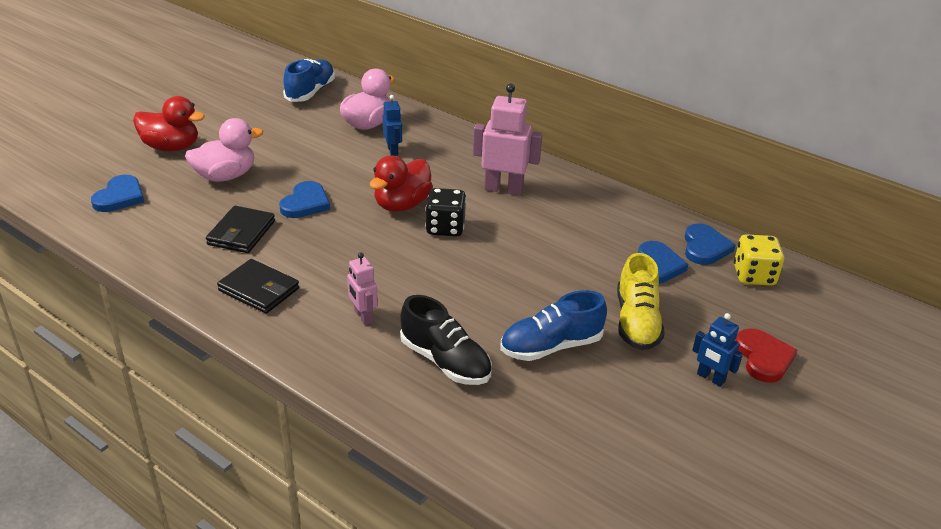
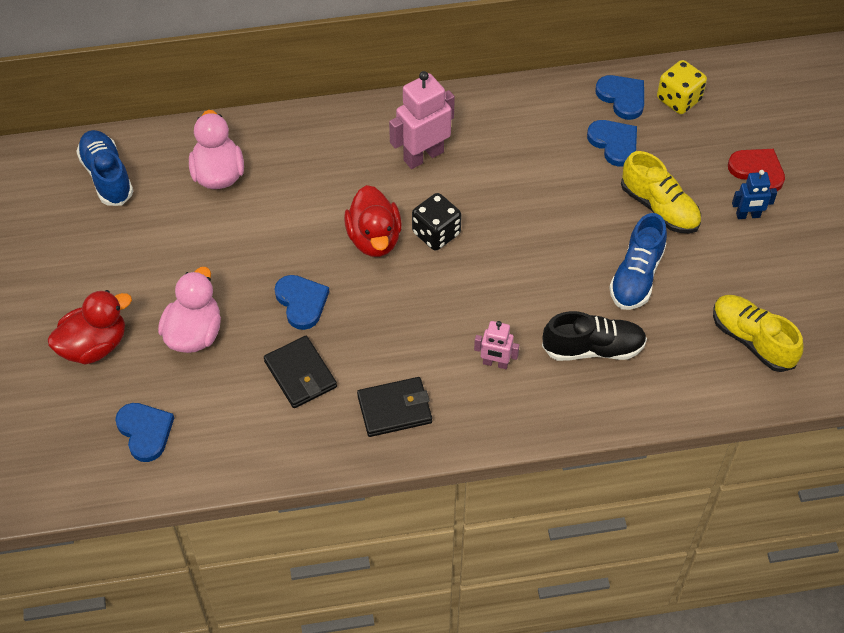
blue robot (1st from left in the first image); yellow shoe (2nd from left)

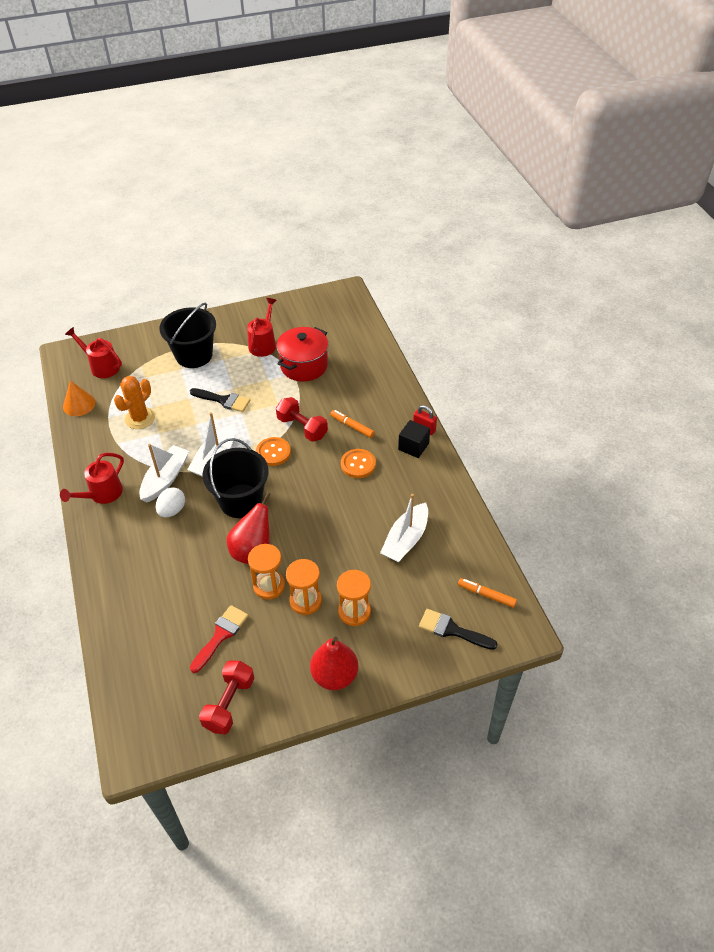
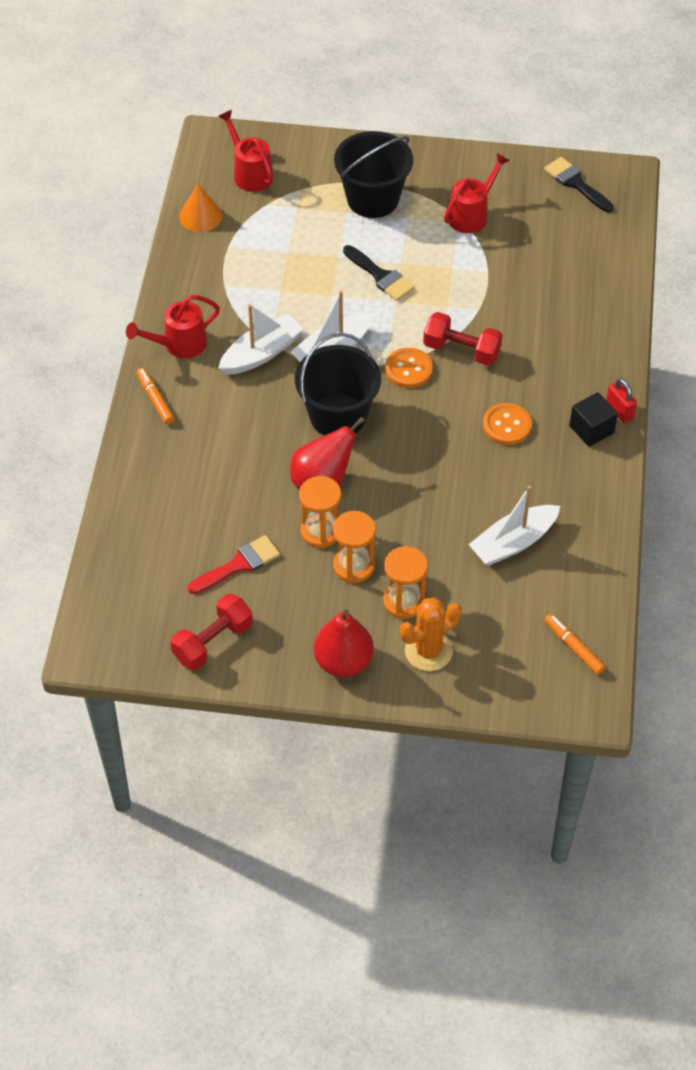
orange cactus; white egg; red dumbbell (2nd from left); red pot; orange marker (1st from left); black brush (2nd from left)

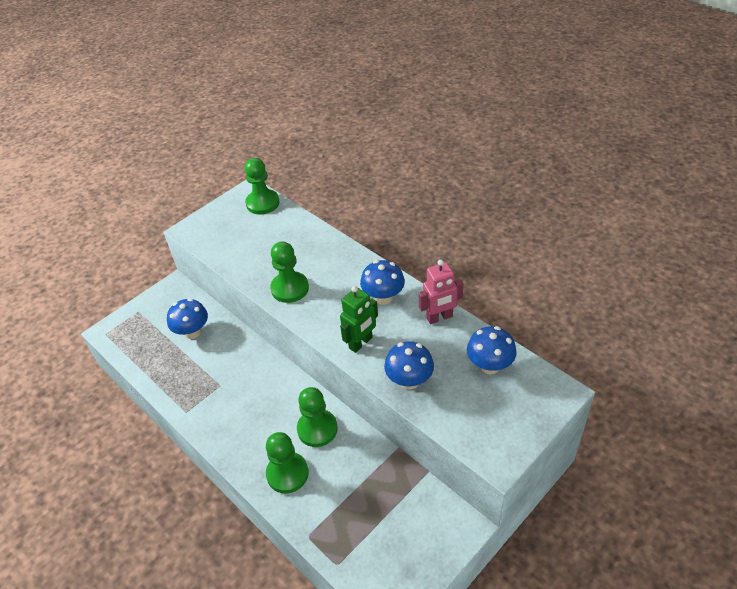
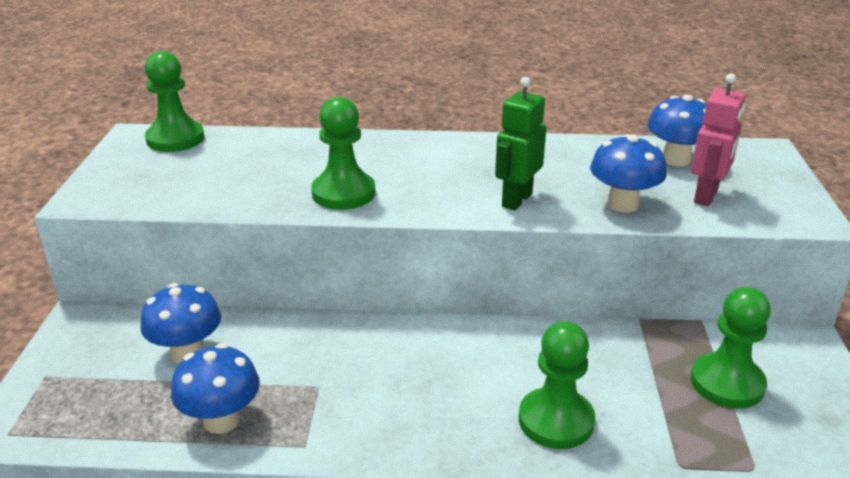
green pawn (4th from left); green robot; blue mushroom (2nd from left); pink robot

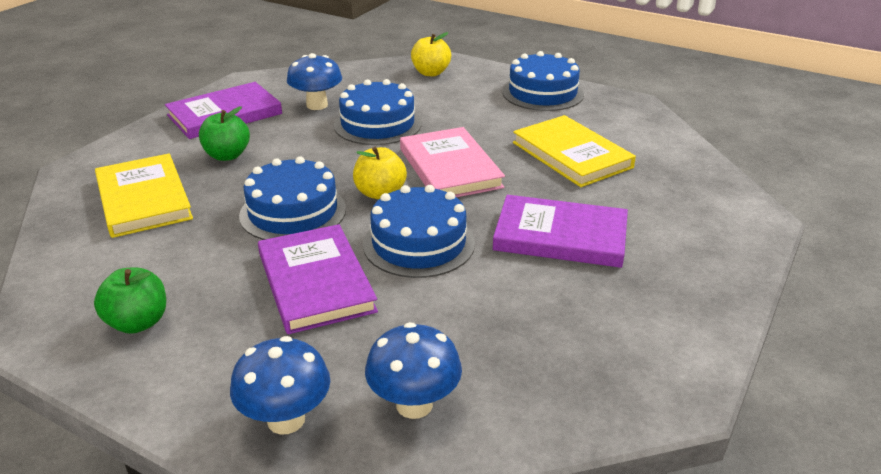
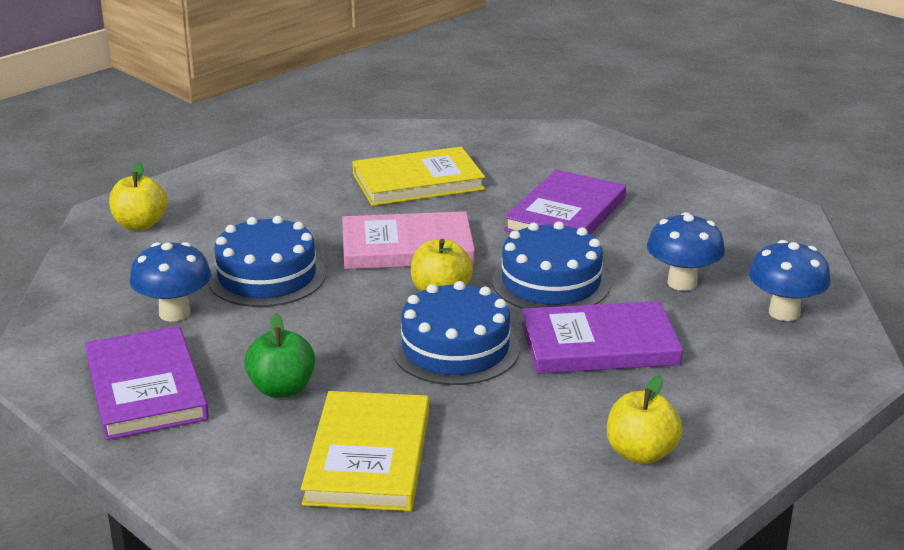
yellow apple (3rd from left); yellow book (1st from left); blue mushroom (2nd from left); blue cake (4th from left in the first image)

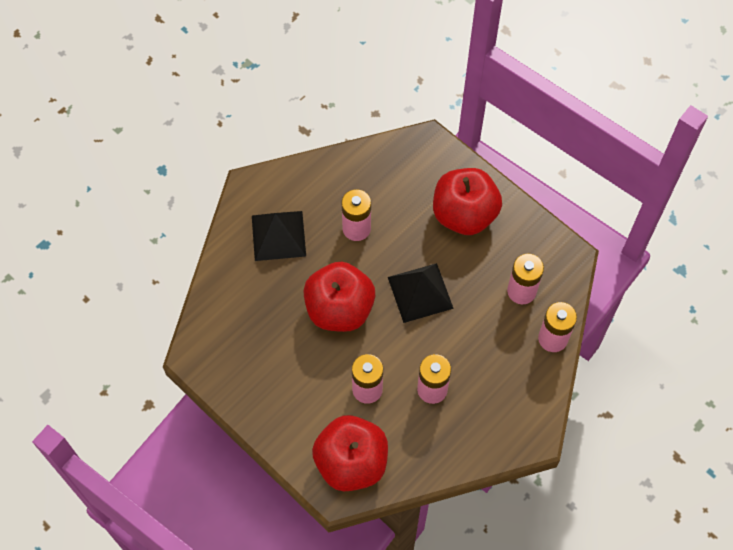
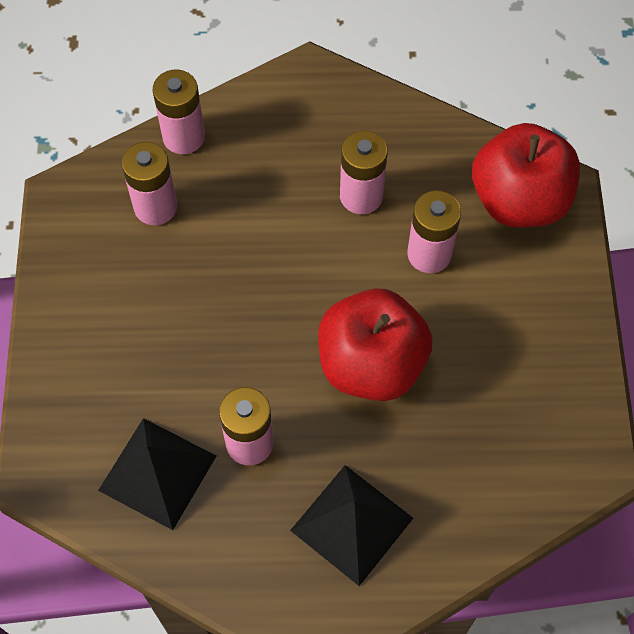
black pyramid (1st from left); red apple (3rd from left in the first image)

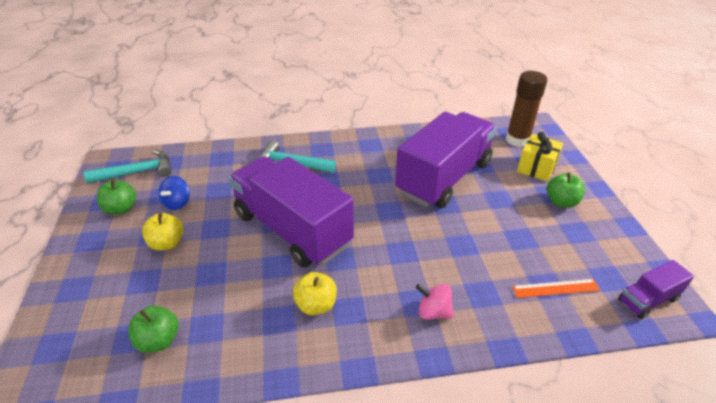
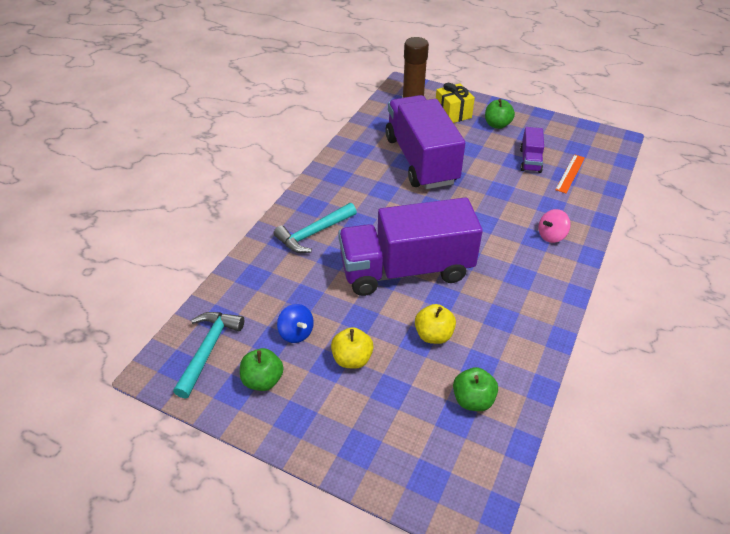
yellow apple (2nd from left); purple truck (3rd from left)

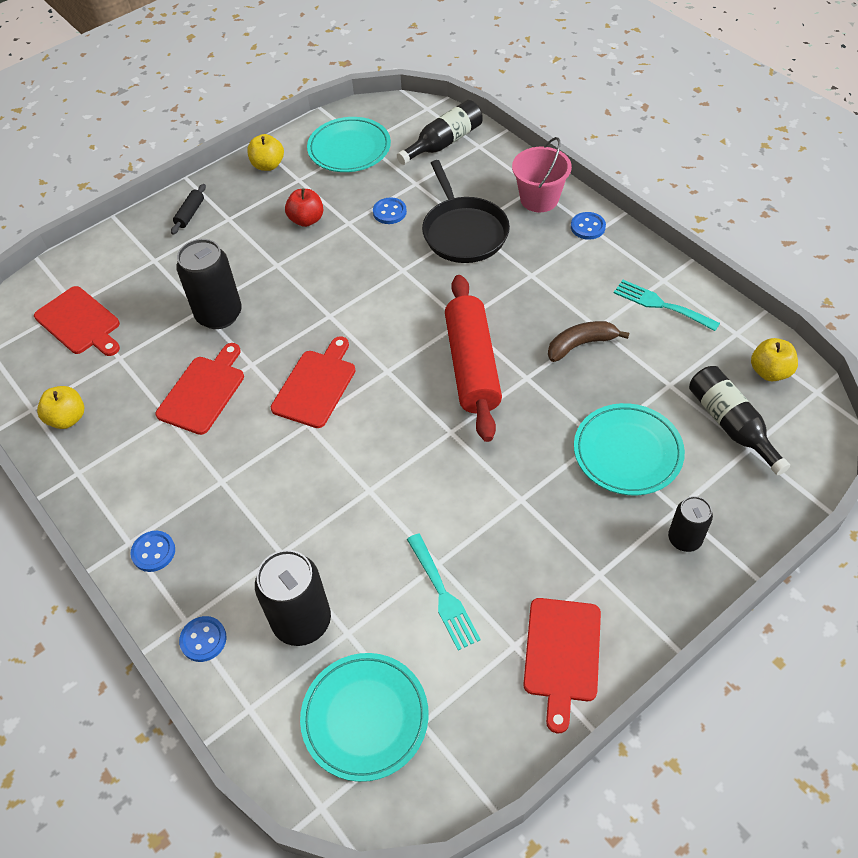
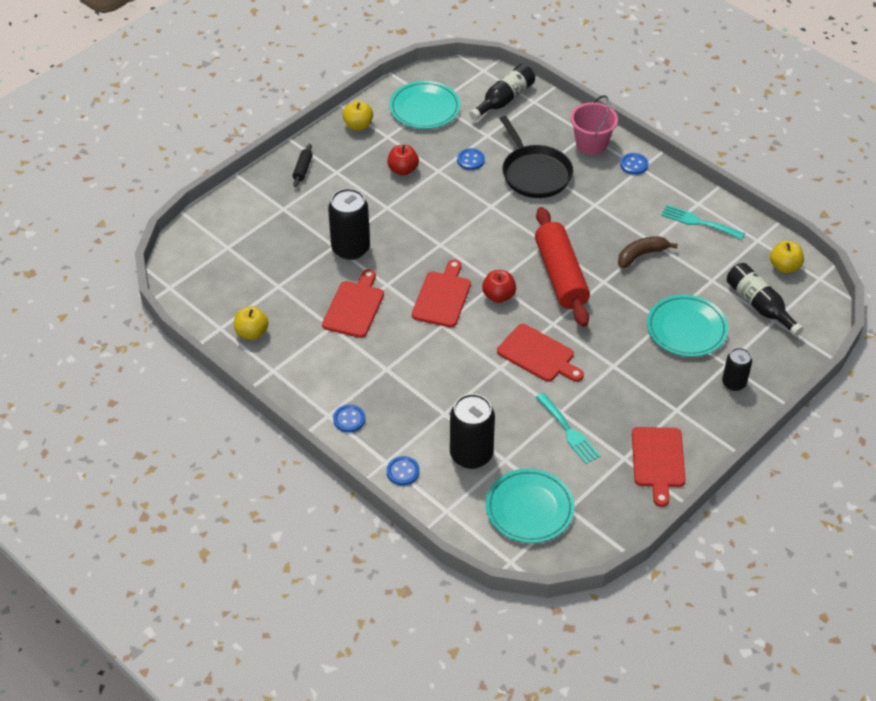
red cutting board (3rd from left); red apple (2nd from left)

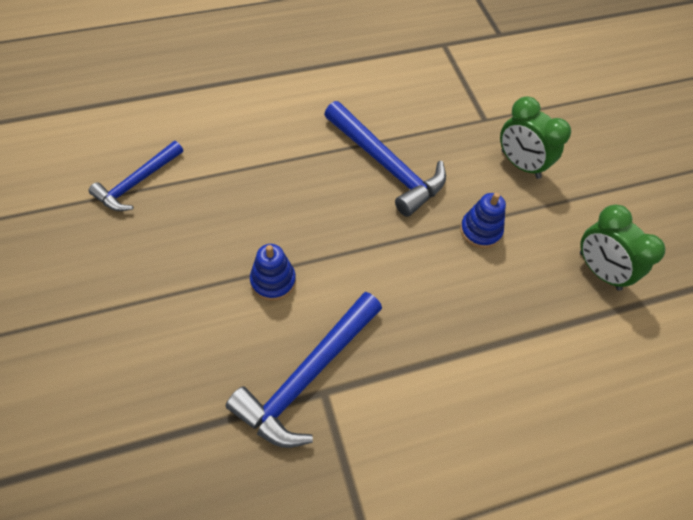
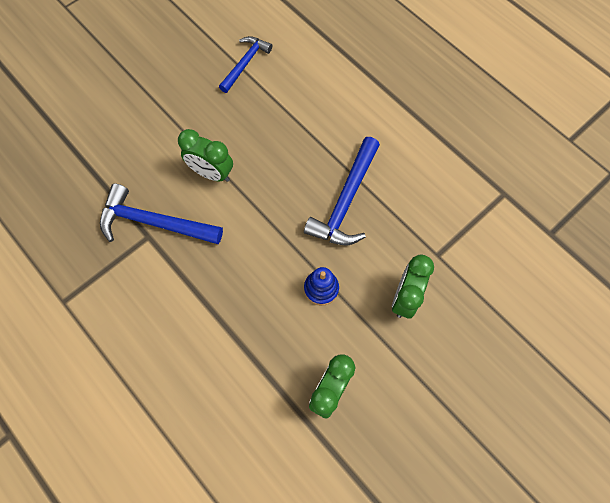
blue hammer (2nd from left); green clock (1st from left)

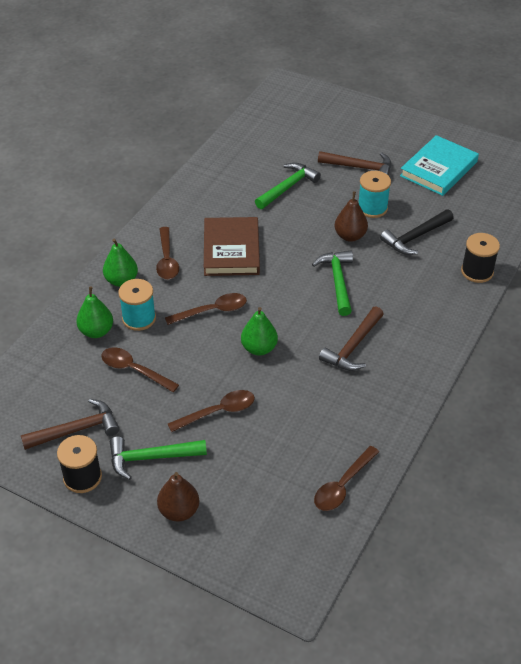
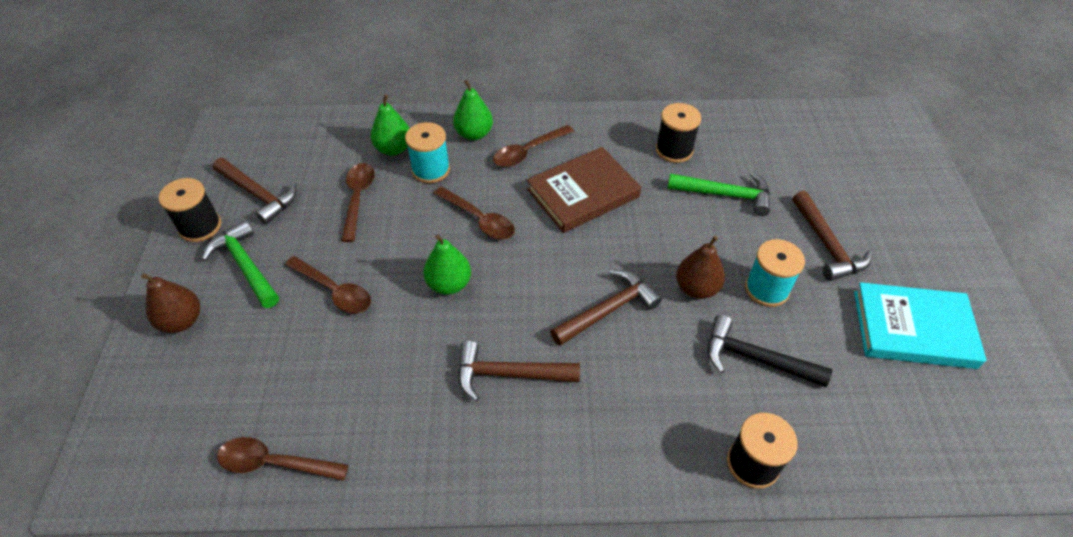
brown hammer (3rd from left); black spool (2nd from left)

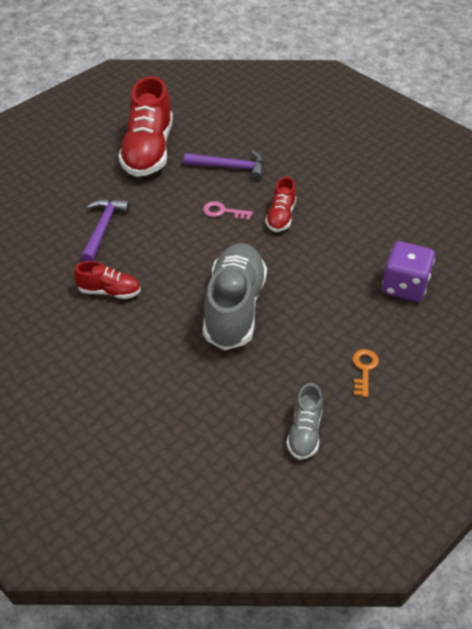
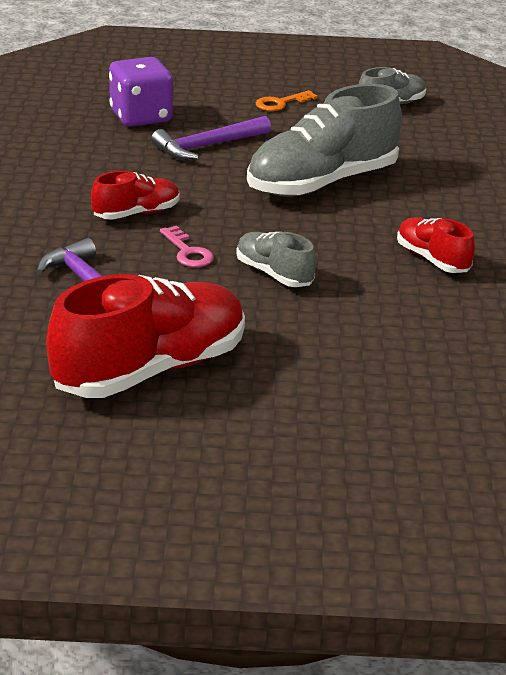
purple hammer (2nd from left); grey shoe (1st from left)

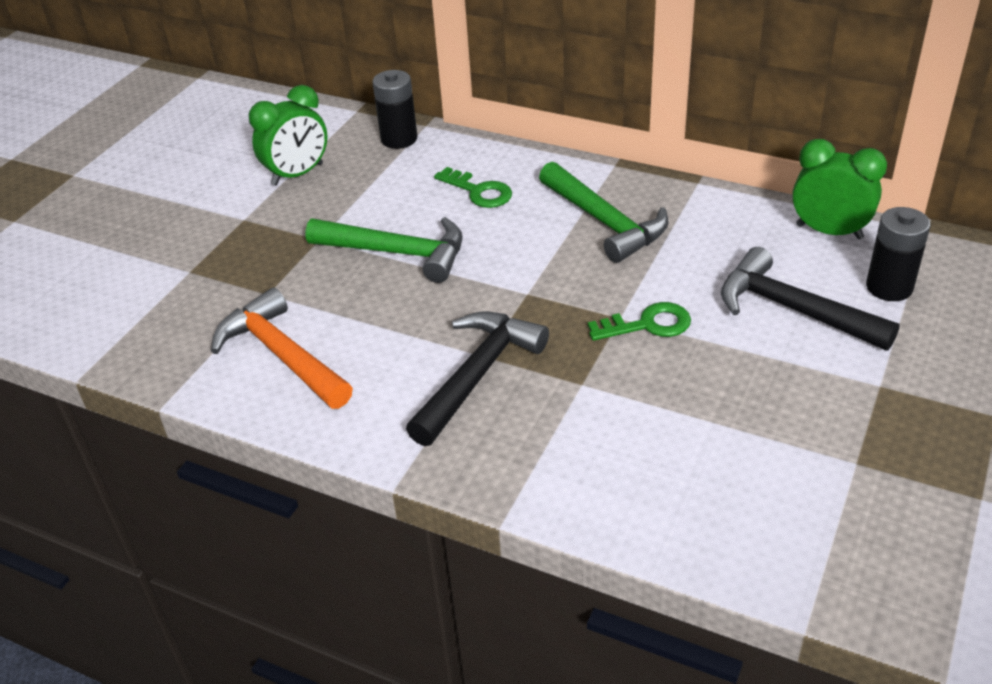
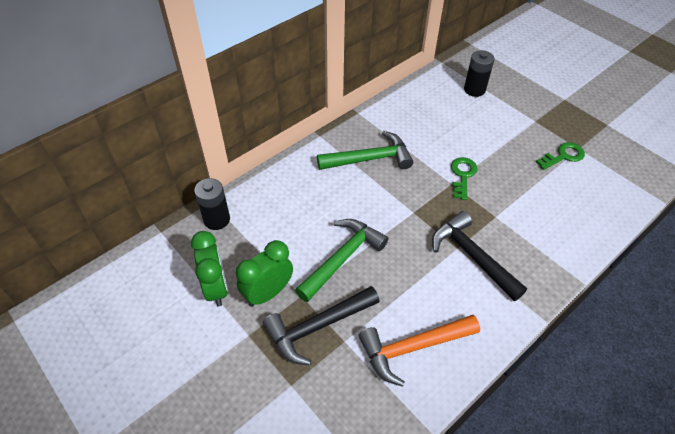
green key (2nd from left); black hammer (1st from left); green clock (2nd from left)

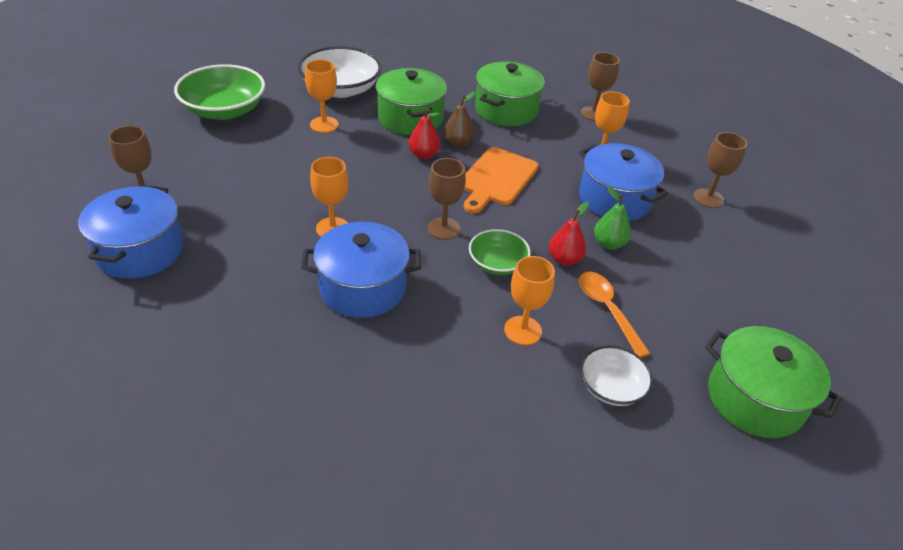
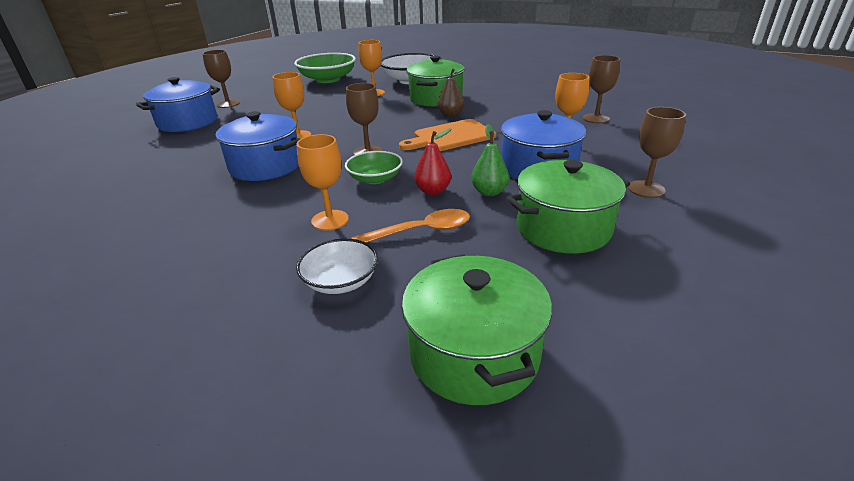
red pear (1st from left in the first image); green pot (3rd from left); orange spoon

